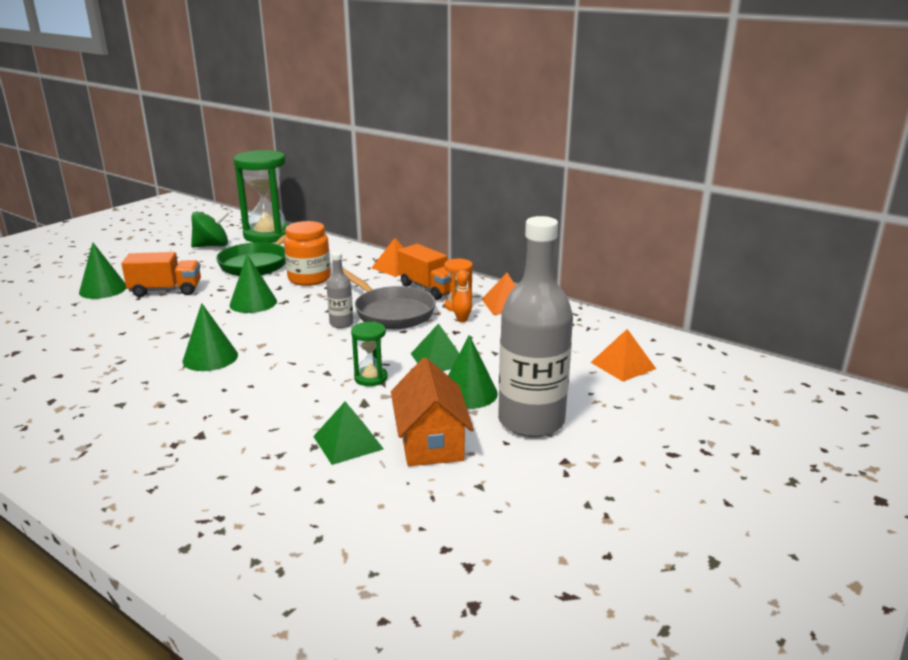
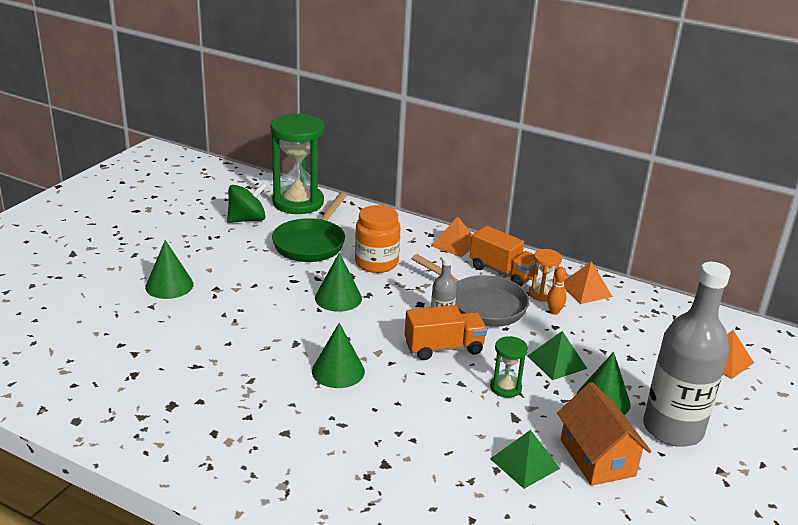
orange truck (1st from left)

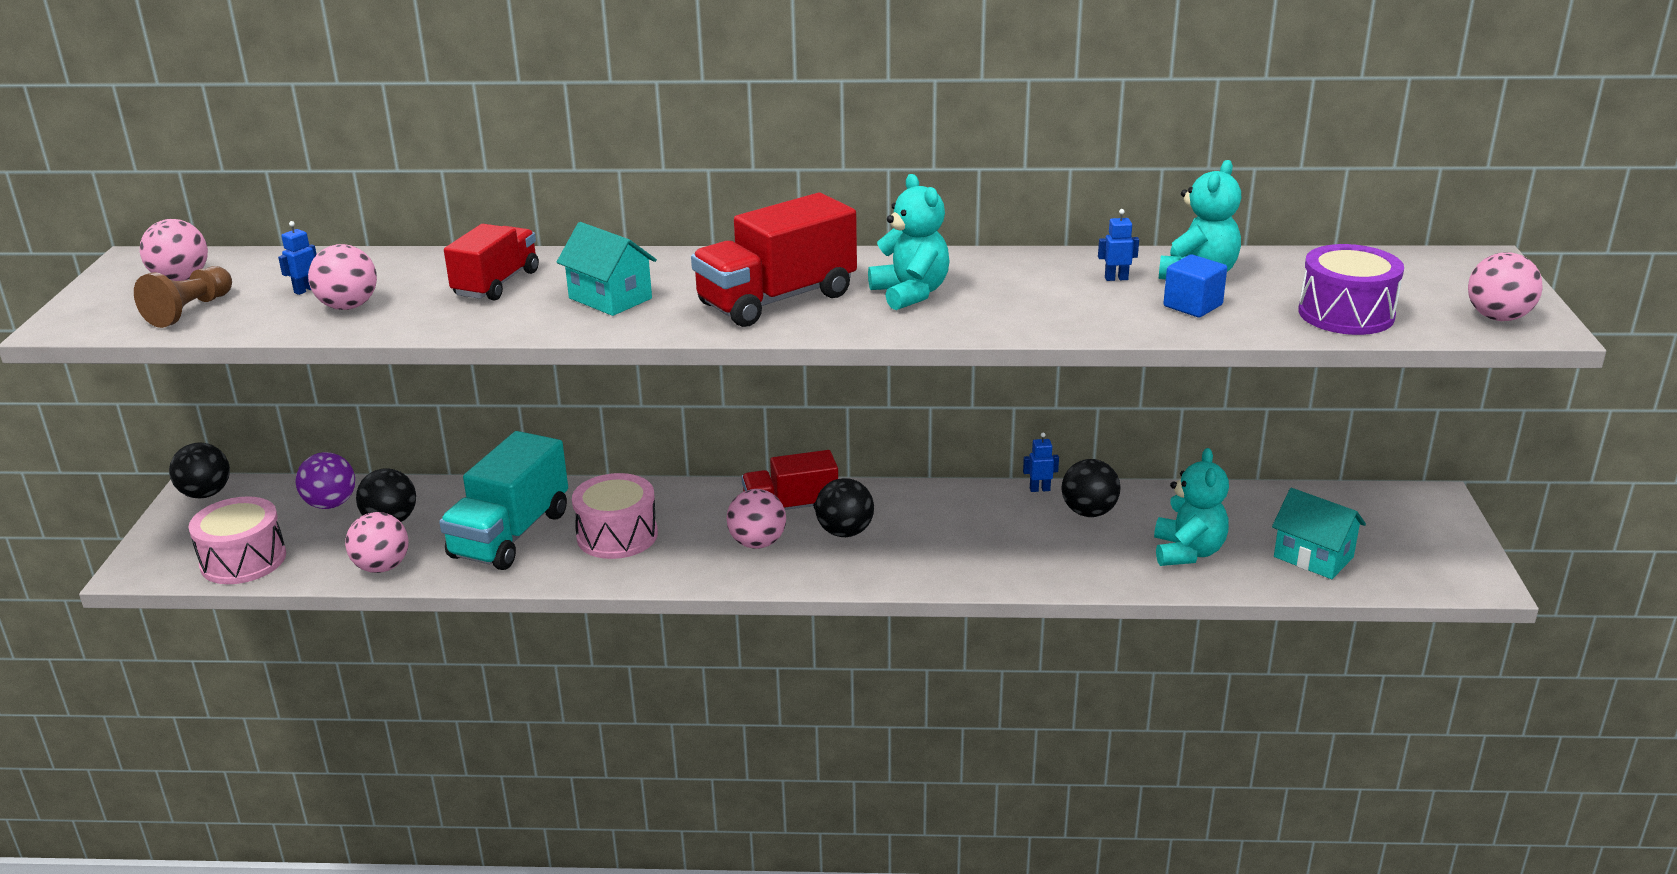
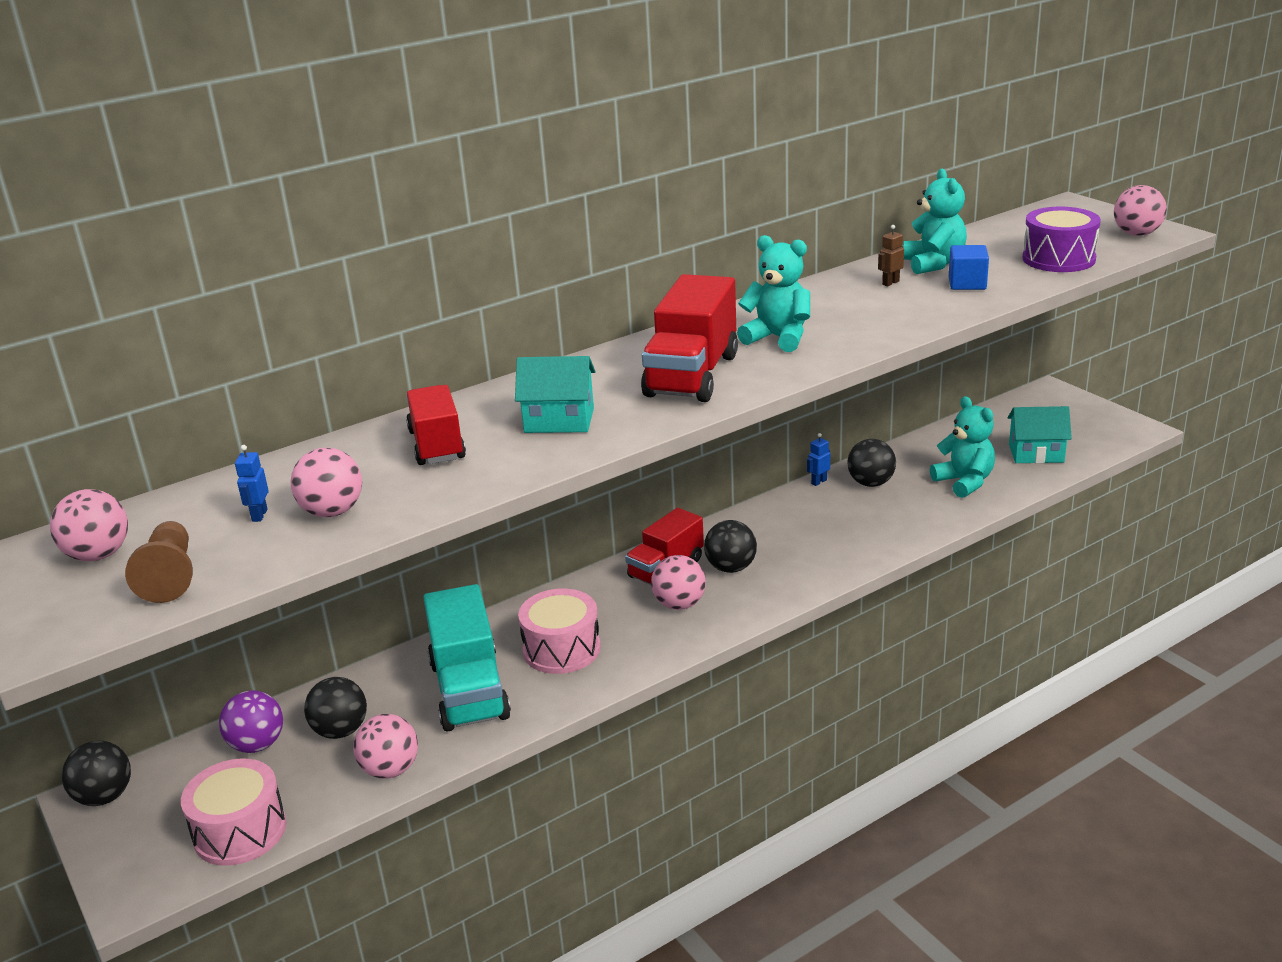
brown robot

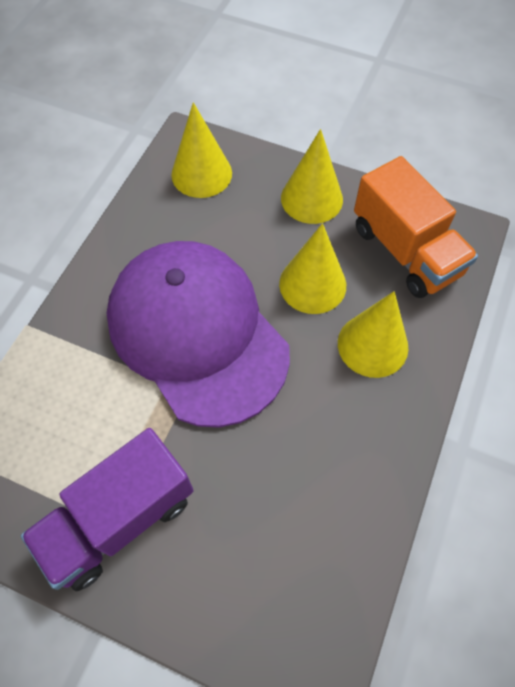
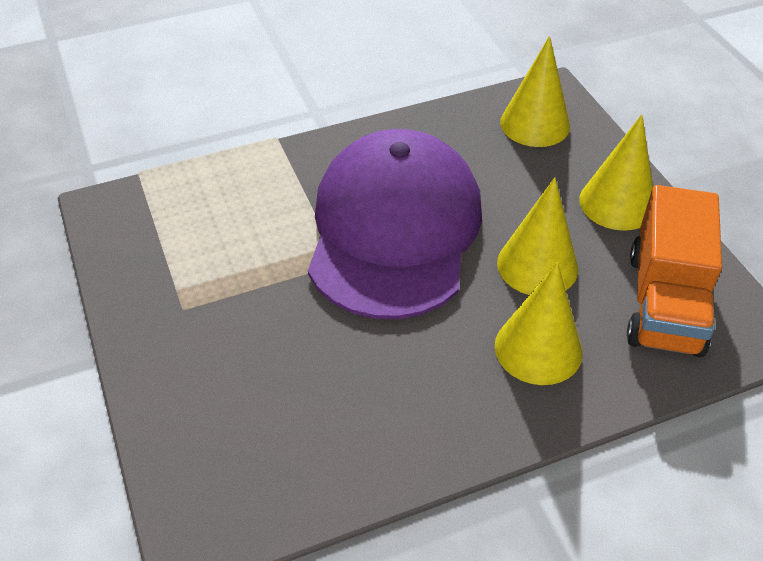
purple truck

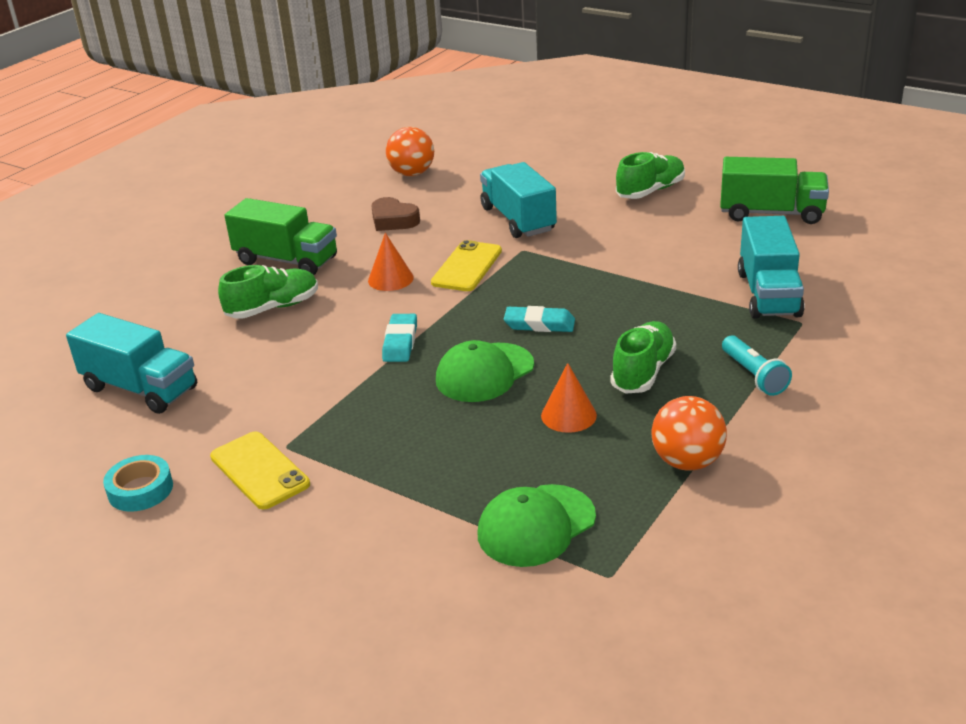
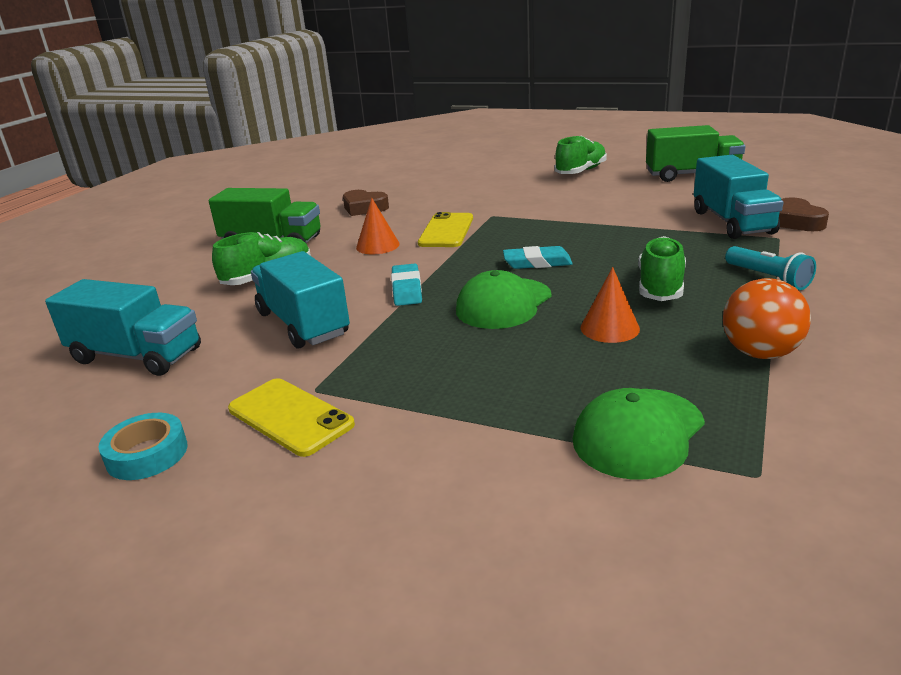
orange ball (1st from left in the first image); turquoise truck (2nd from left); brown heart (2nd from left)

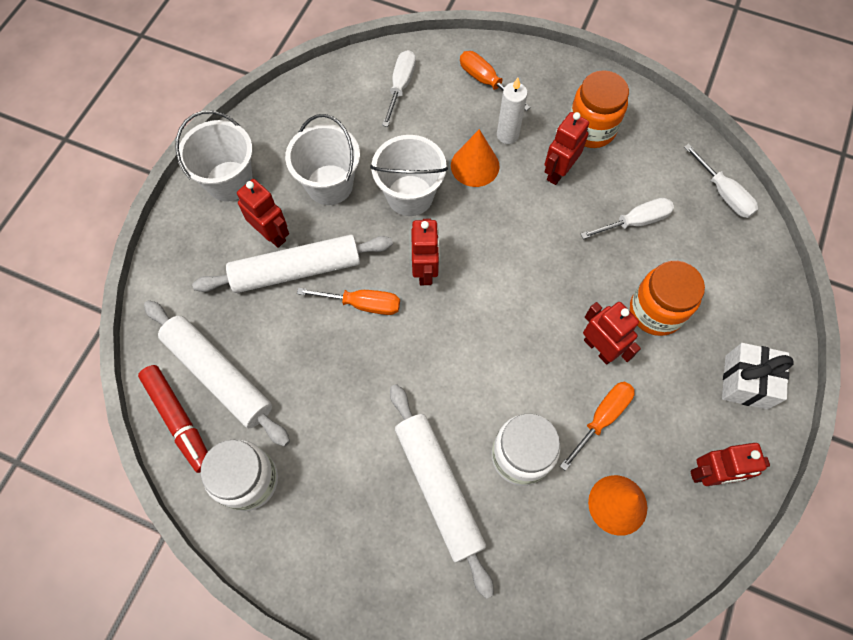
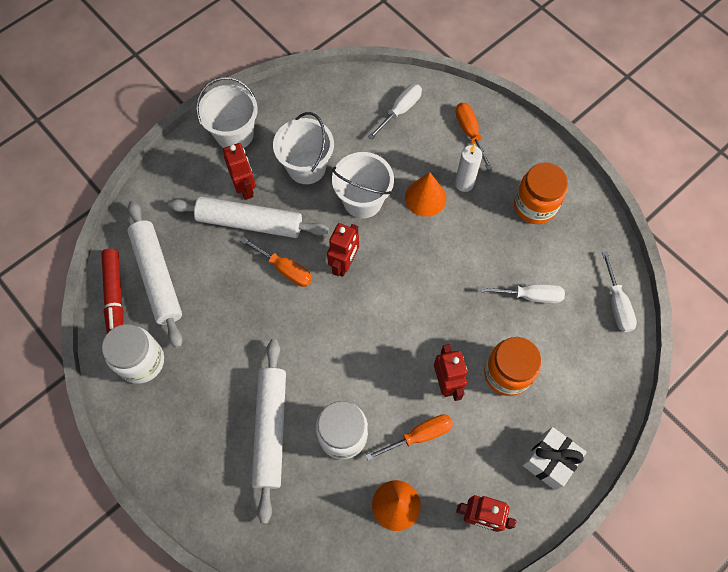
red robot (3rd from left in the first image)

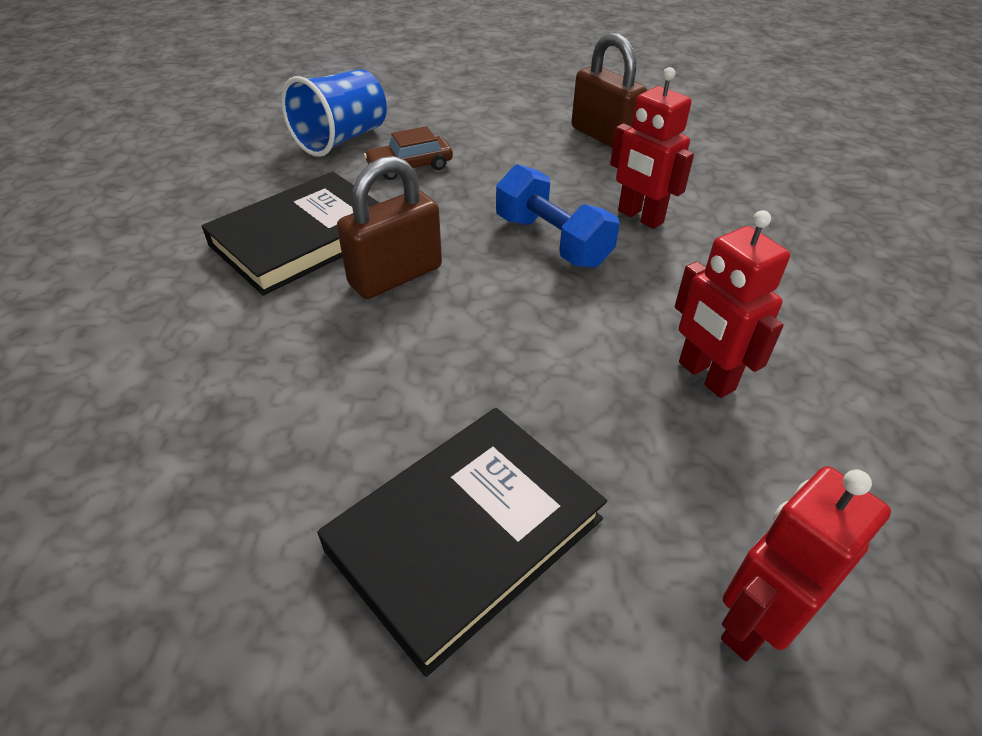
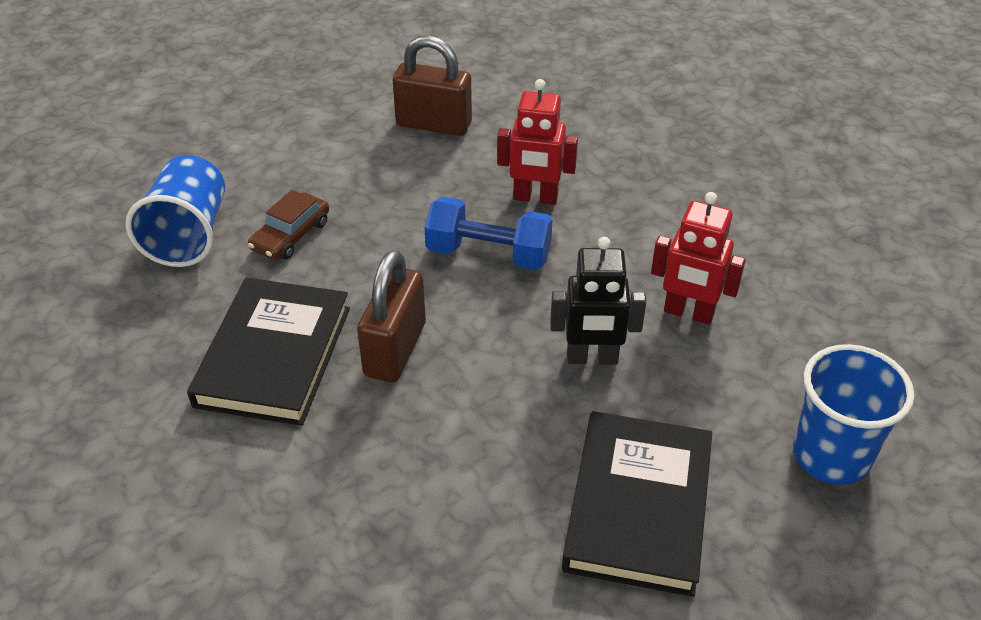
blue cup (2nd from left); black robot

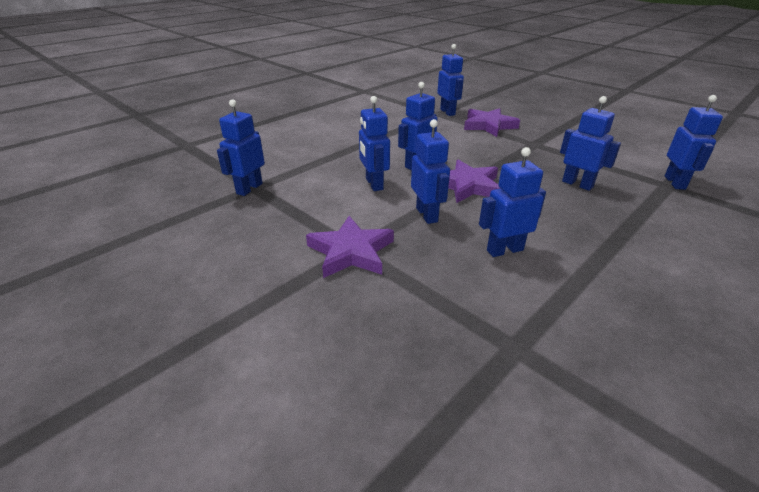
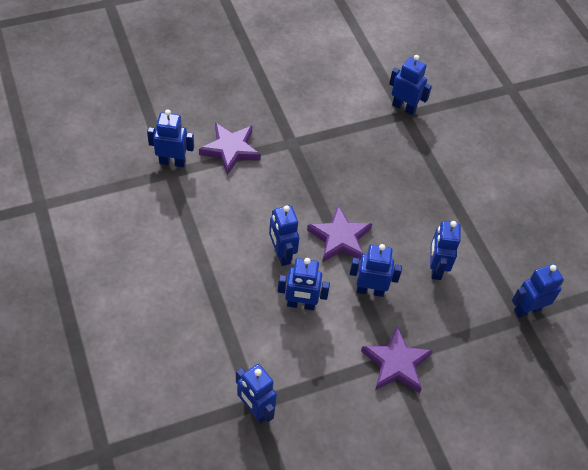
blue robot (8th from left)

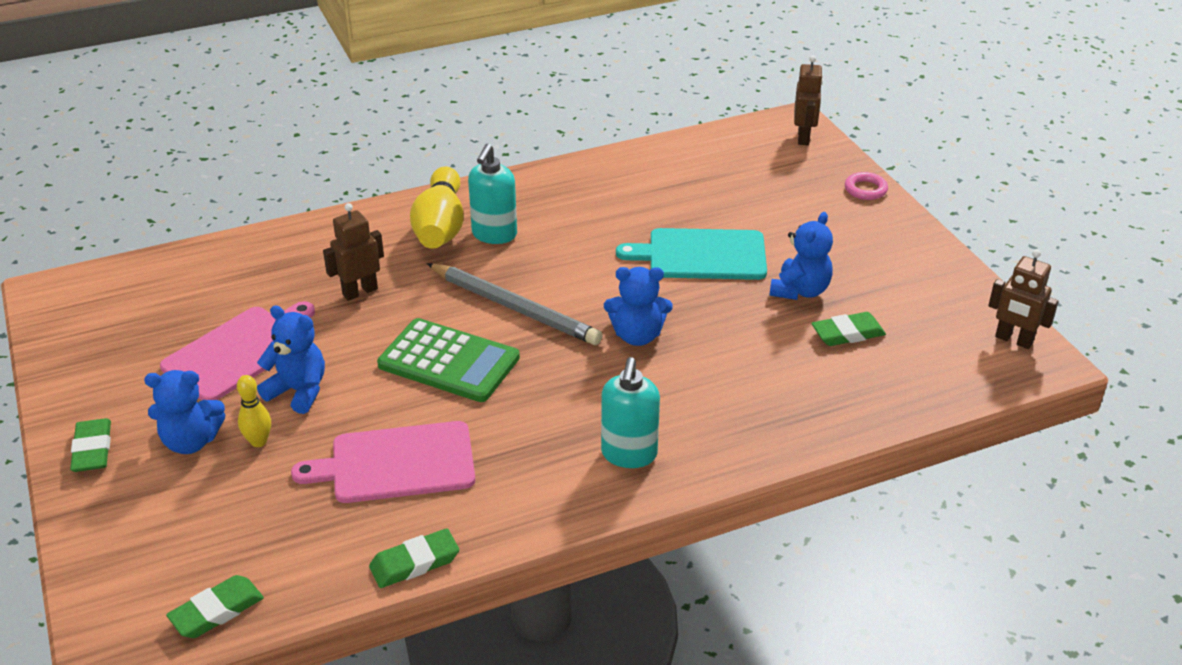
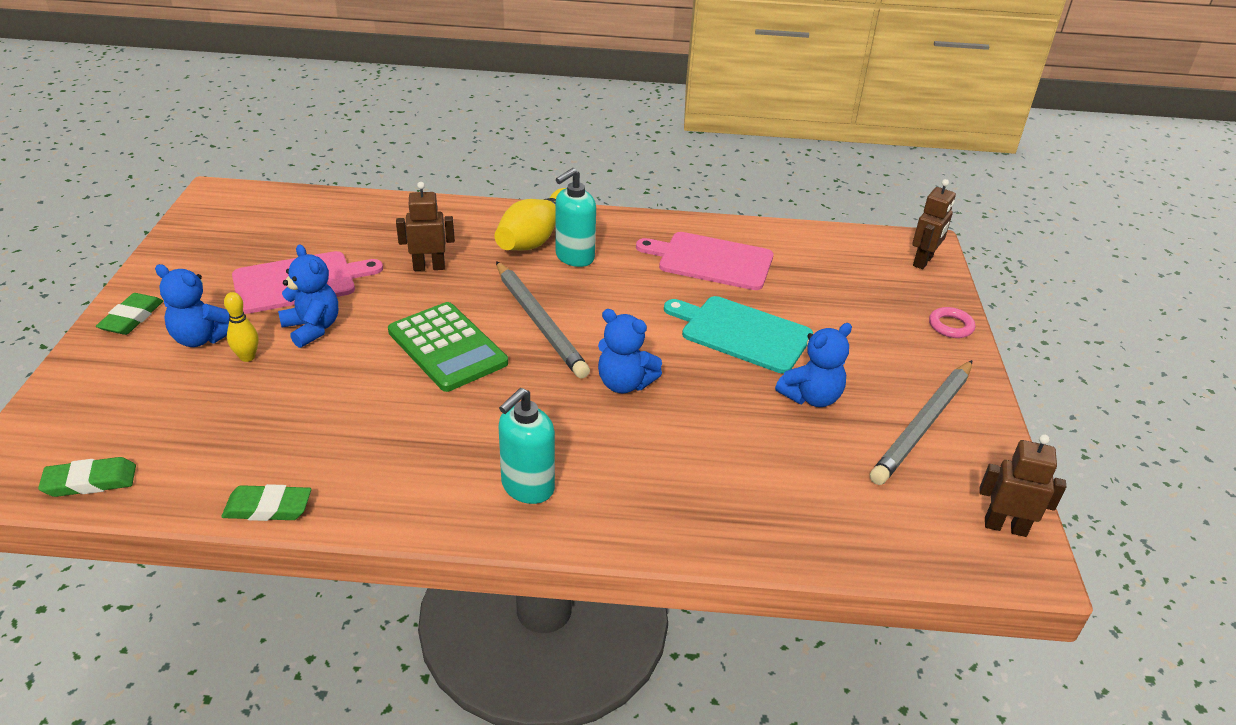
pink cutting board (2nd from left); green eraser (4th from left in the first image); brown robot (3rd from left); grey pencil (2nd from left)

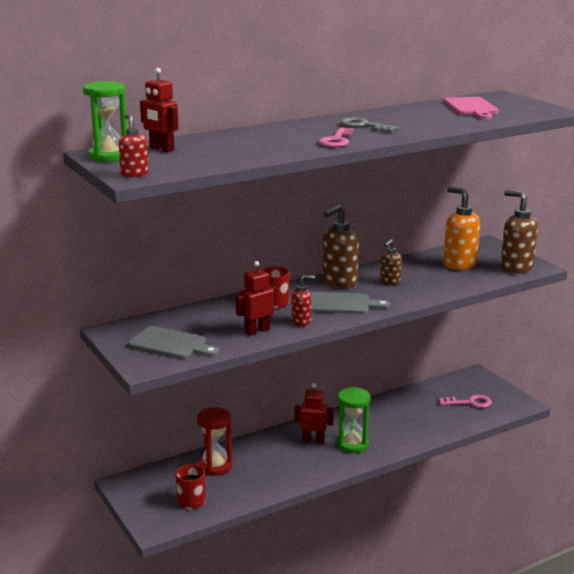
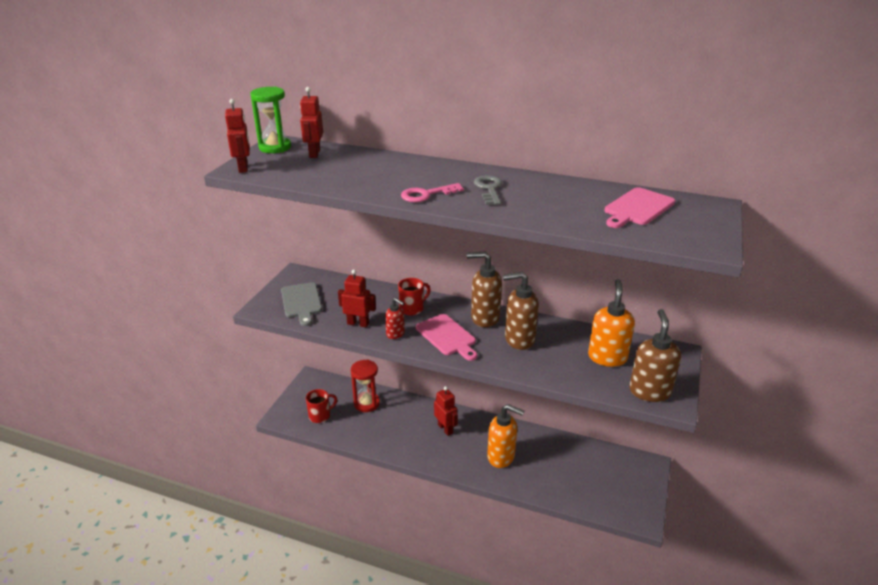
red robot (1st from left); pink cutting board (1st from left); green hourglass (2nd from left in the first image); brown soap dispenser (2nd from left); pink key (2nd from left in the first image); orange soap dispenser (1st from left)

